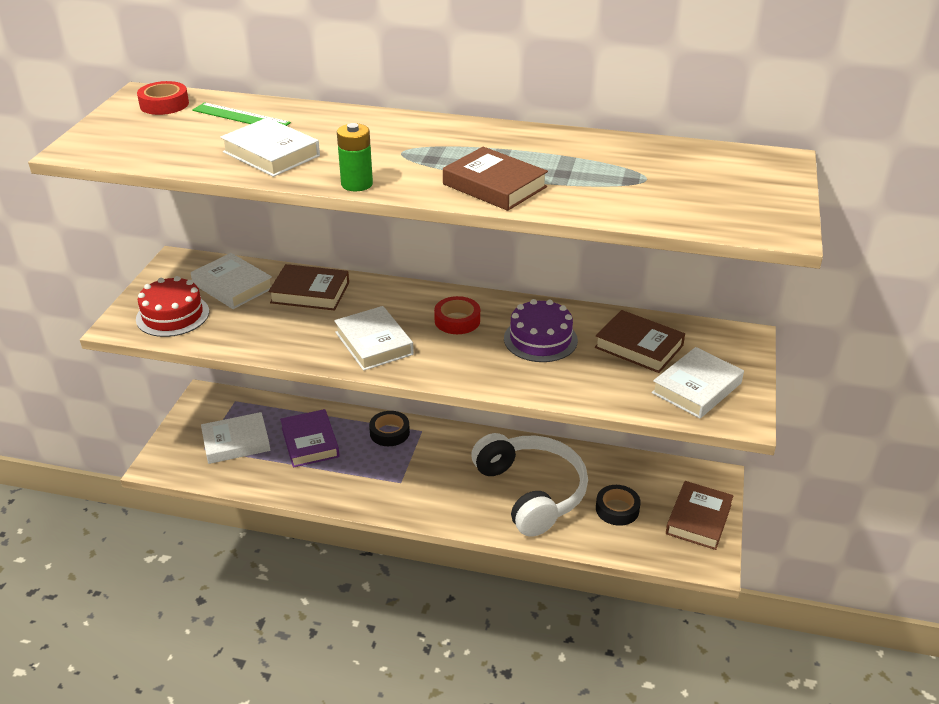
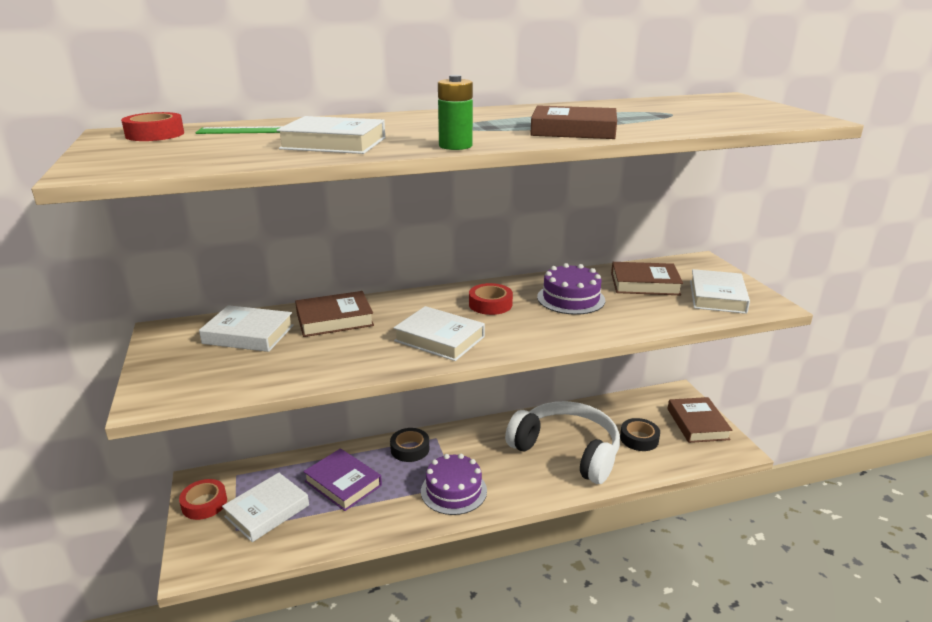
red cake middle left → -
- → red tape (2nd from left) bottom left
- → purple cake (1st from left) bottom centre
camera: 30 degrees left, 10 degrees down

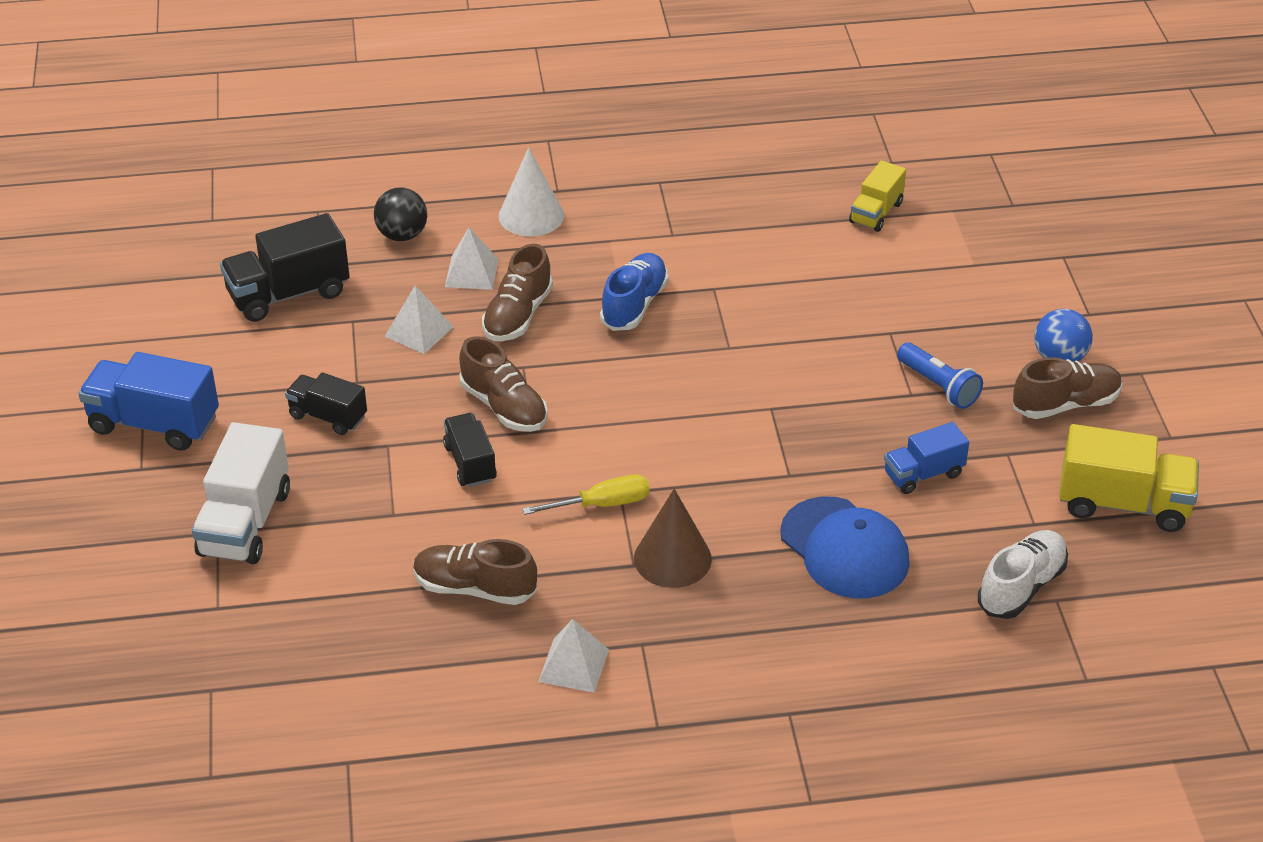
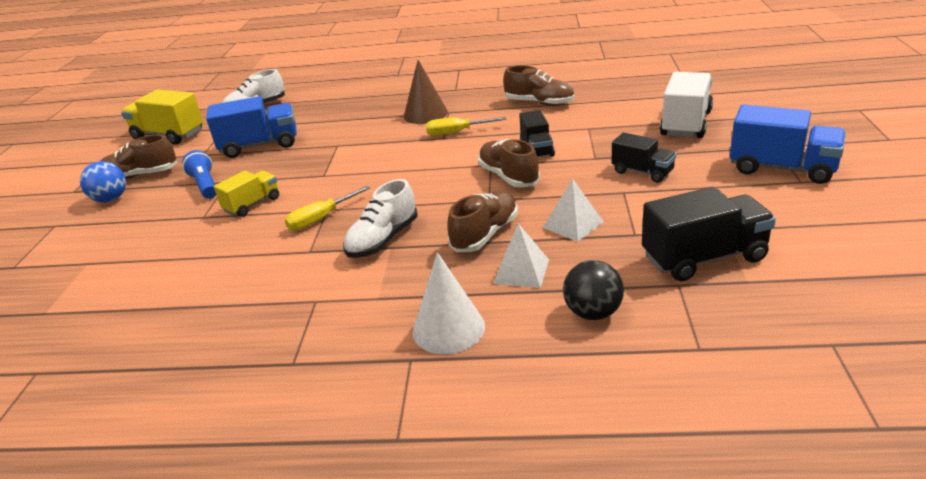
white pyramid (3rd from left) bottom centre → -
blue cap middle right → -
- → yellow screwdriver (1st from left) centre
yellow truck (1st from left in the first image) top right → yellow truck (2nd from left) middle left, moved
blue shoe centre → white shoe (2nd from left) centre
blue truck (2nd from left in the first image) middle right → blue truck (1st from left) top left, x1.64
camera: 165 degrees left, 10 degrees down

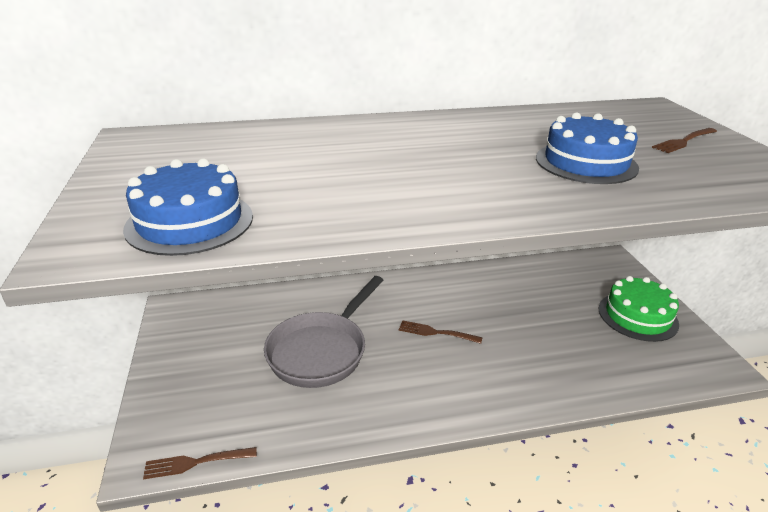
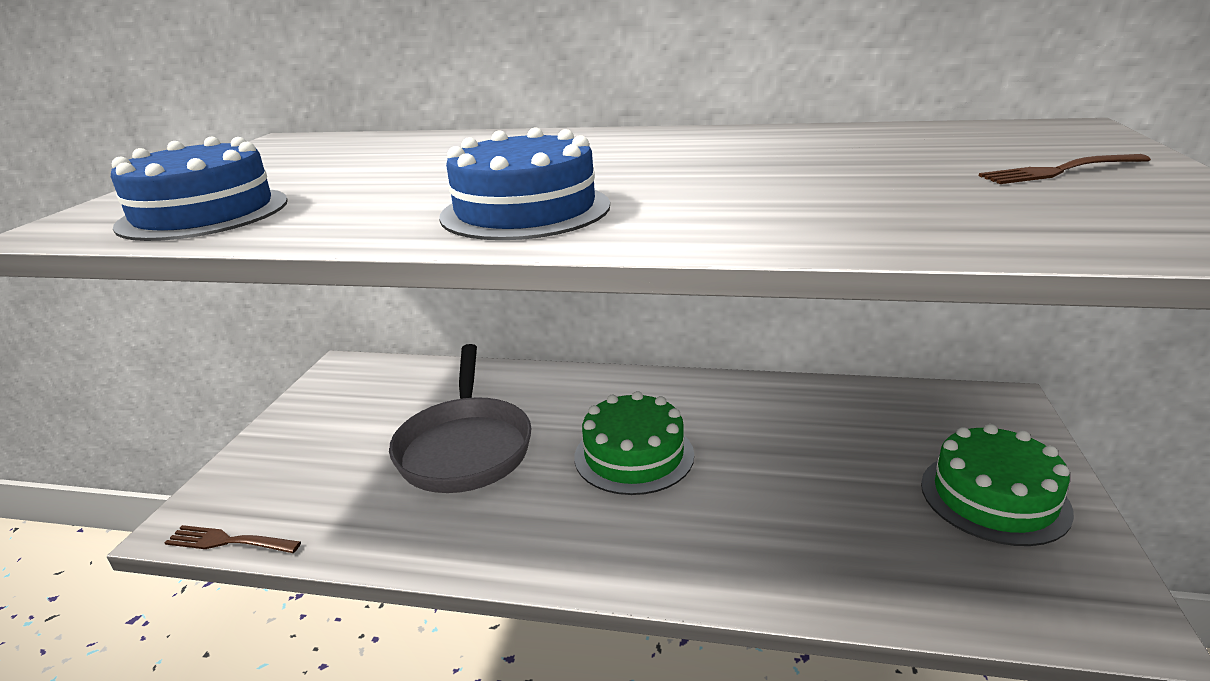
blue cake (2nd from left) top right → blue cake (2nd from left) top centre, moved
brown fork (2nd from left) centre → green cake (1st from left) centre
grey pan centre, 60 degrees counterclockwise
camera: 25 degrees right, 5 degrees down

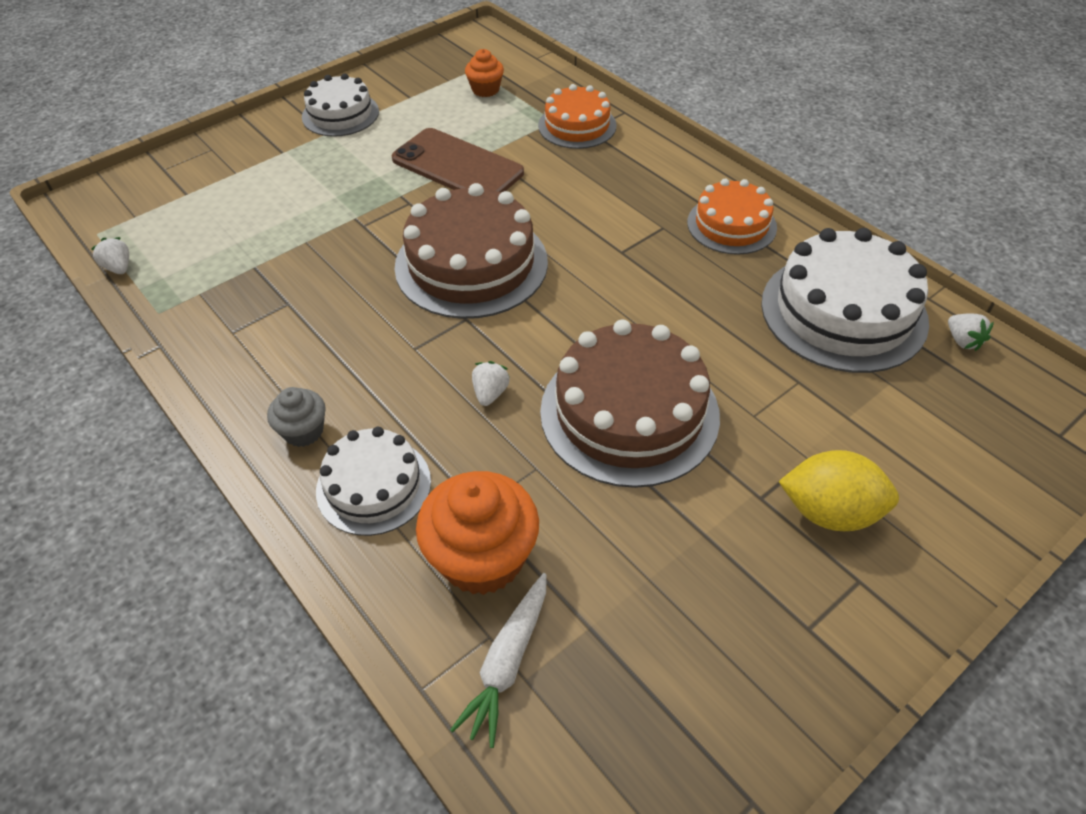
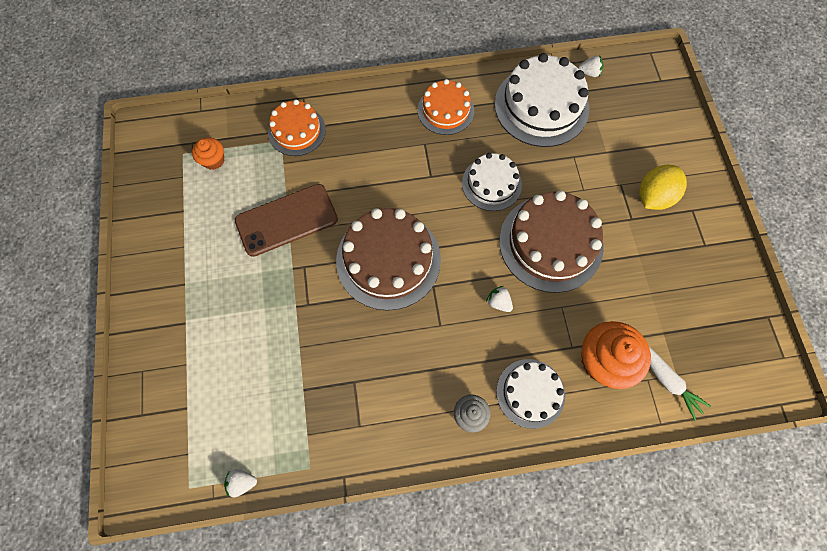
white cake (1st from left) top left → white cake (1st from left) top centre, moved
camera: 60 degrees left, 20 degrees up

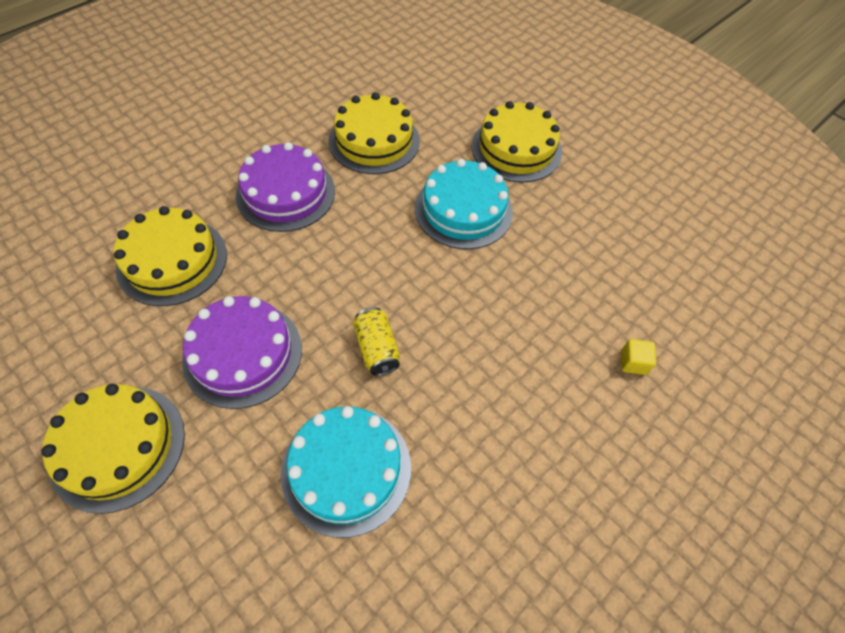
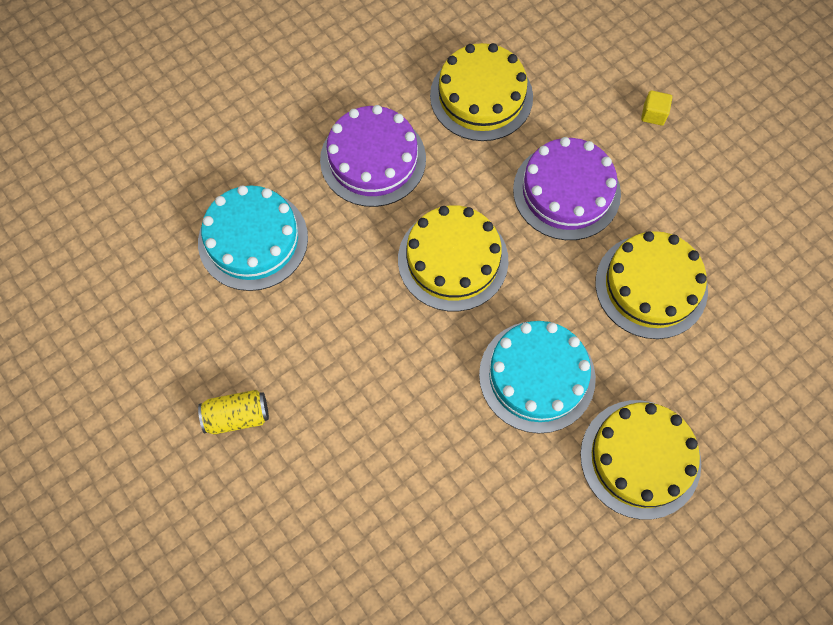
yellow cake (1st from left) bottom left → yellow cake (1st from left) centre, moved
yellow can centre → yellow can middle left, moved
yellow cube middle right → yellow cube top right, moved
camera: 100 degrees right, 10 degrees up

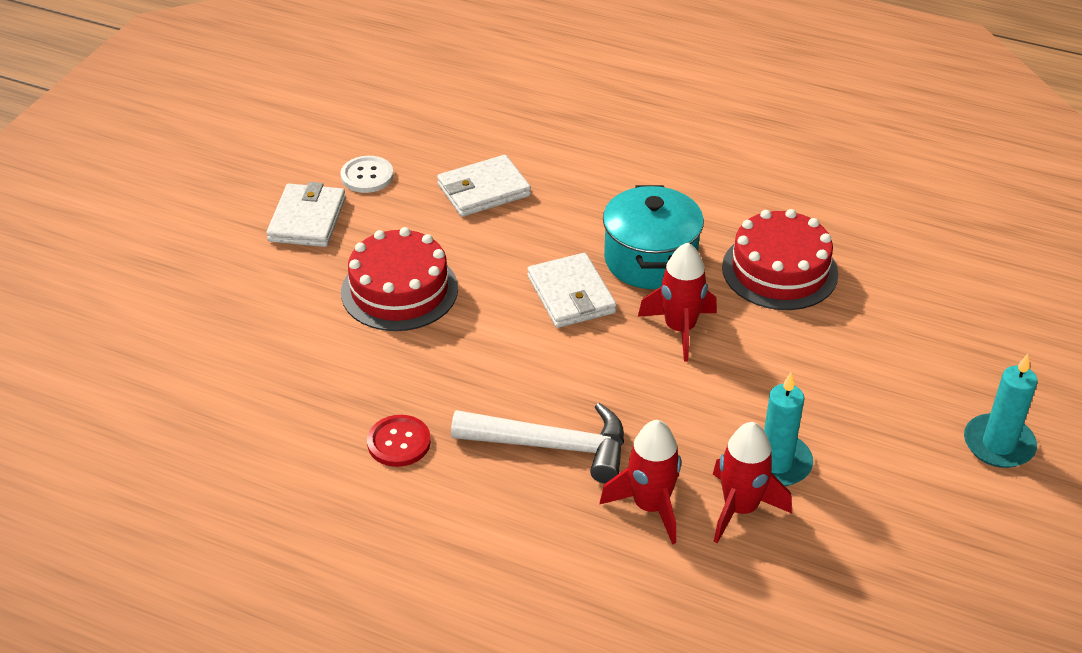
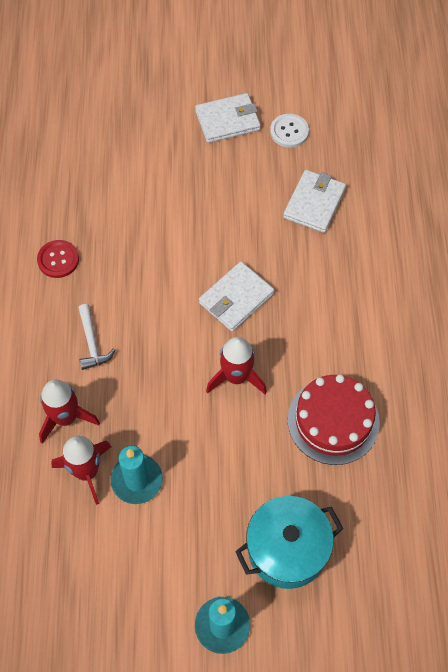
red cake (1st from left) centre → -
turquoise pot centre → turquoise pot bottom centre, moved
white wallet (2nd from left in the first image) top centre → white wallet (3rd from left) top right, 75 degrees clockwise
white hammer bottom centre → white hammer middle left, x0.58
camera: 65 degrees right, 20 degrees up

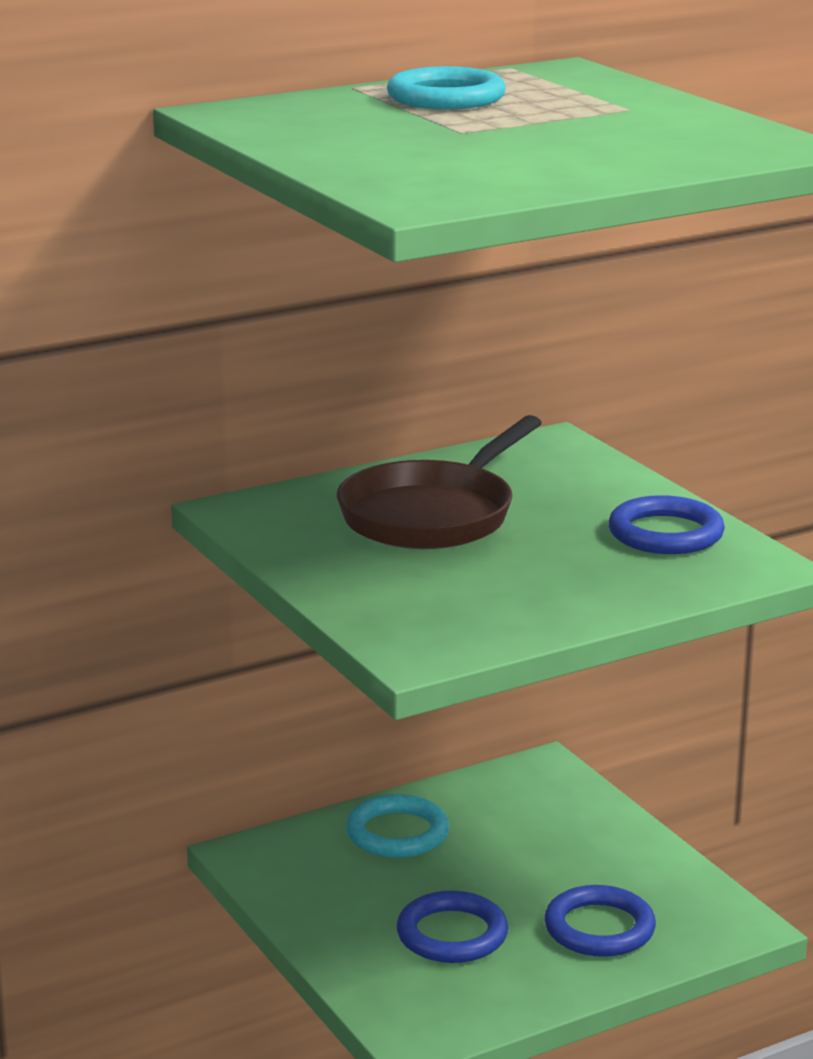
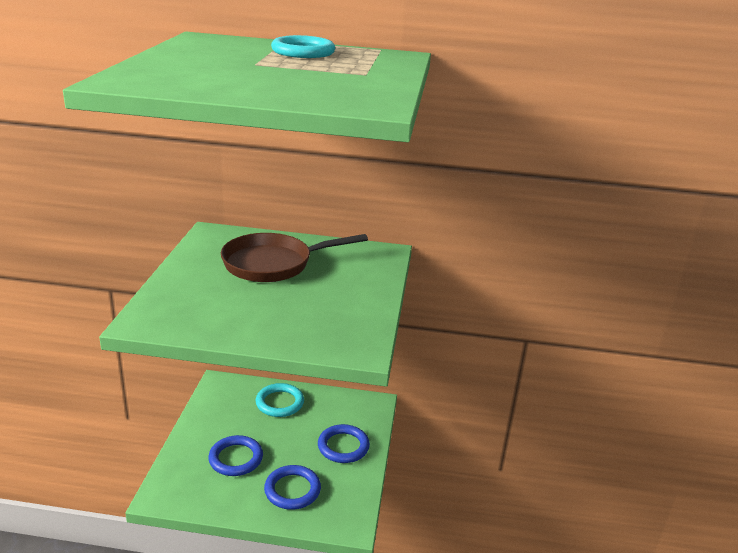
blue ring (3rd from left) middle right → blue ring (3rd from left) bottom centre, moved
camera: 35 degrees right, 5 degrees up

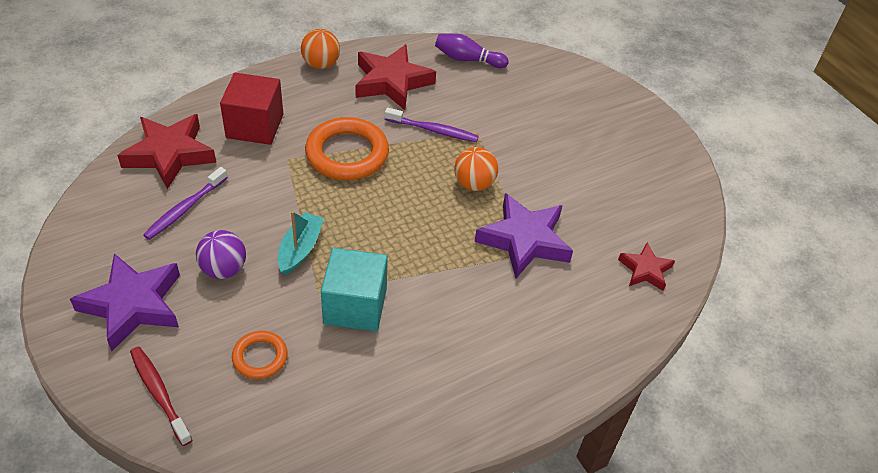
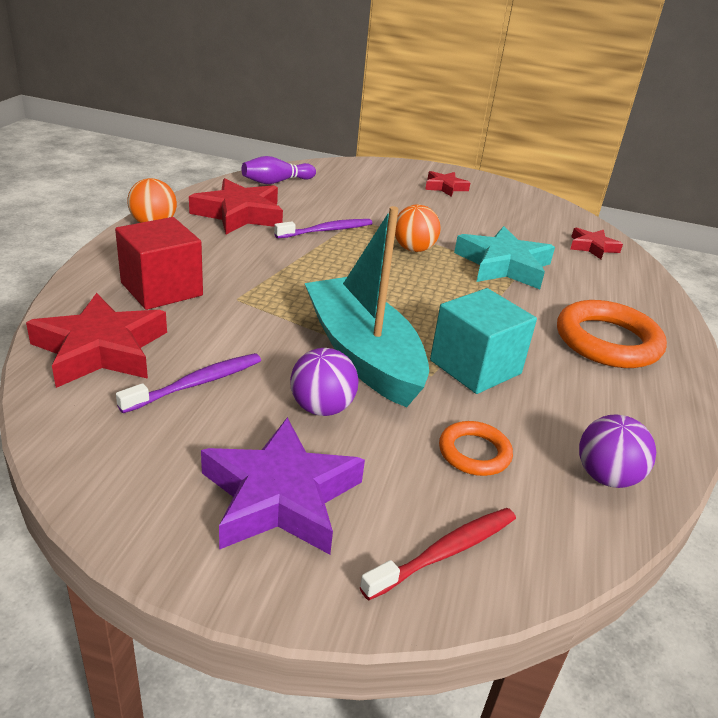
- → red star (3rd from left) top centre
- → purple ball (2nd from left) middle right
orange ring (2nd from left) top centre → orange ring (2nd from left) middle right, moved
purple star (2nd from left) centre → turquoise star middle right
red toothbrush bottom left → red toothbrush bottom centre, 135 degrees clockwise
purple toothbrush (1st from left) middle left, 120 degrees counterclockwise
turquoise boat centre, x2.01
camera: 45 degrees left, 15 degrees down

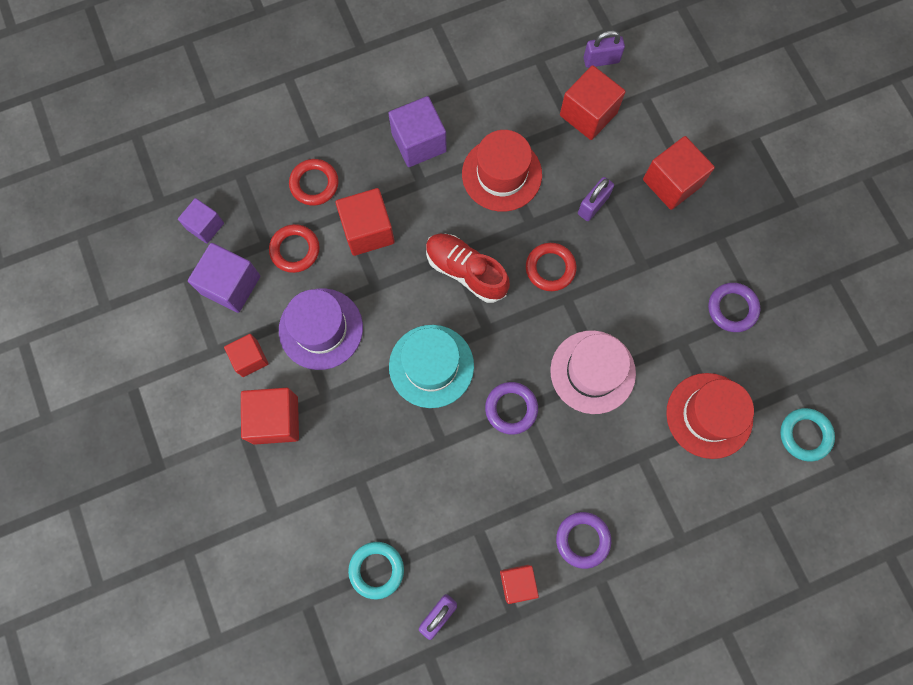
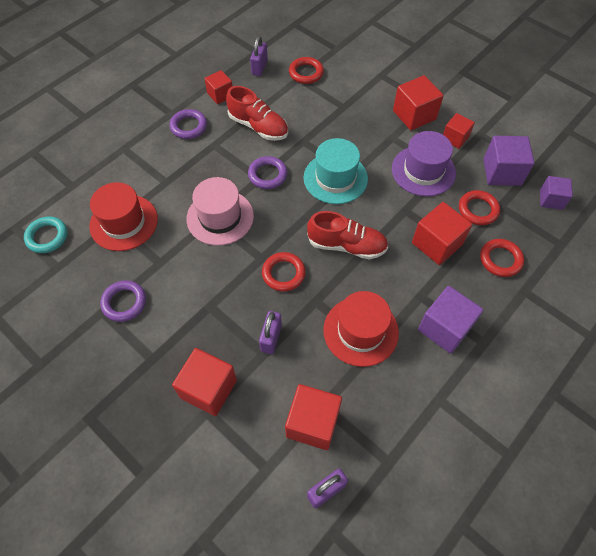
- → red shoe (1st from left) top centre
turquoise ring (1st from left) bottom centre → red ring (2nd from left) top centre
camera: 155 degrees right, 15 degrees down

